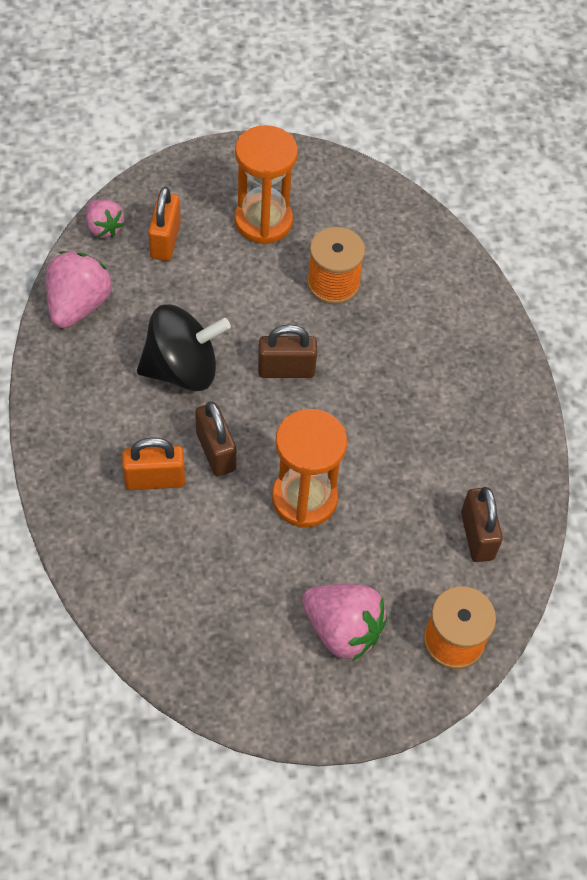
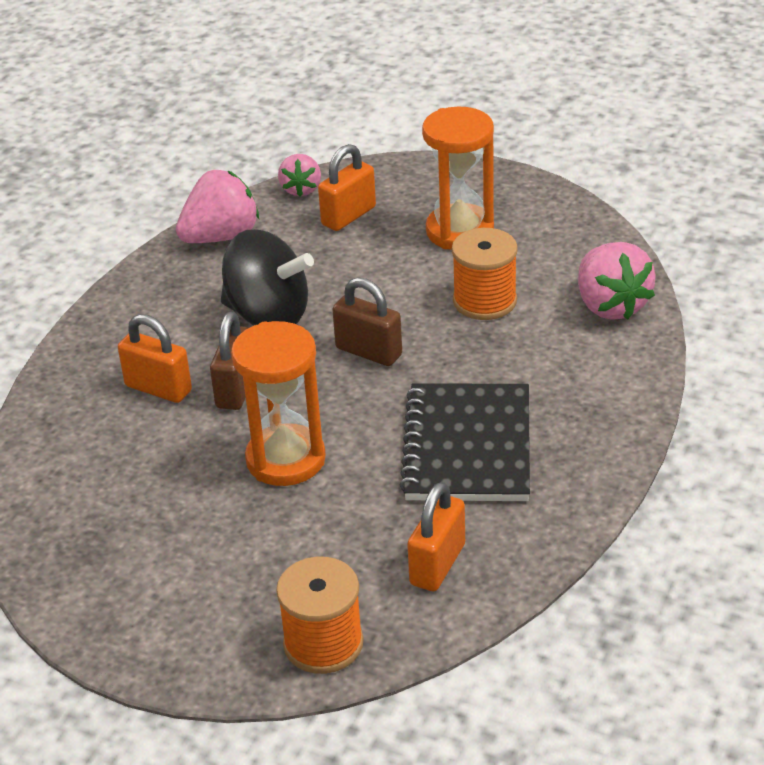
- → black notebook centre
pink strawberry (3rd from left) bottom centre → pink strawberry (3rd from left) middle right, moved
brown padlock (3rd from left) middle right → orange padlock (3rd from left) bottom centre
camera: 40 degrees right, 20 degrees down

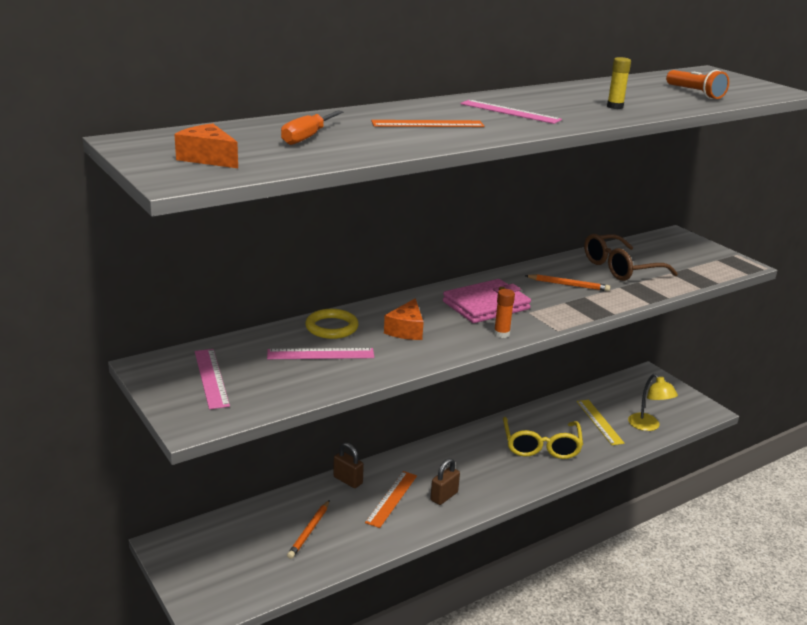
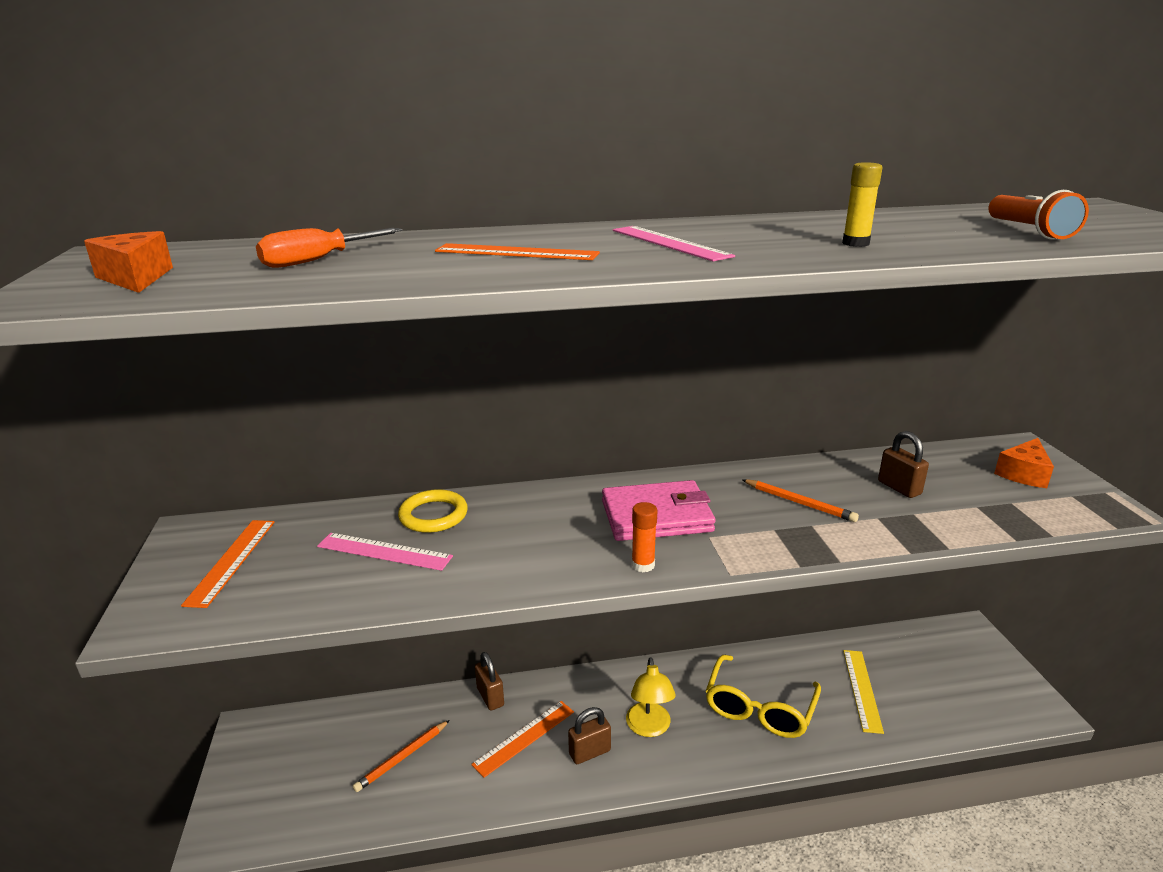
orange cheese (2nd from left) centre → orange cheese (2nd from left) middle right, moved
yellow lamp middle right → yellow lamp bottom centre, moved
brown glasses middle right → brown padlock (3rd from left) middle right
pink ruler (1st from left) middle left → orange ruler (1st from left) middle left
camera: 25 degrees right, 0 degrees up

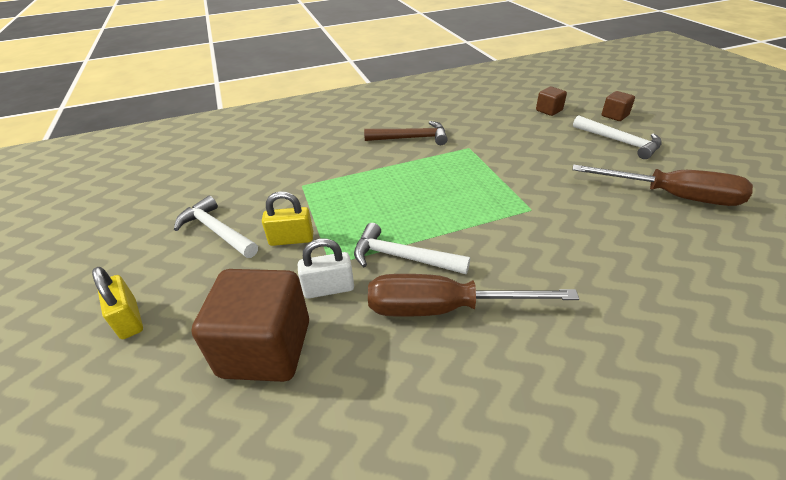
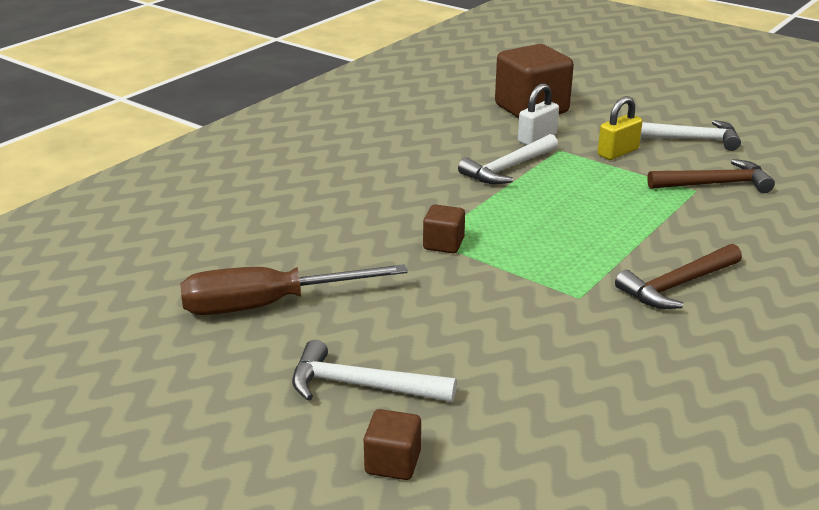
yellow padlock (1st from left) middle left → -
brown screwdriver (1st from left) centre → -
- → brown hammer (2nd from left) middle right
brown cube (2nd from left) top right → brown cube (2nd from left) centre, moved
white hammer (2nd from left) centre → white hammer (2nd from left) top centre, 150 degrees clockwise
camera: 145 degrees right, 10 degrees down

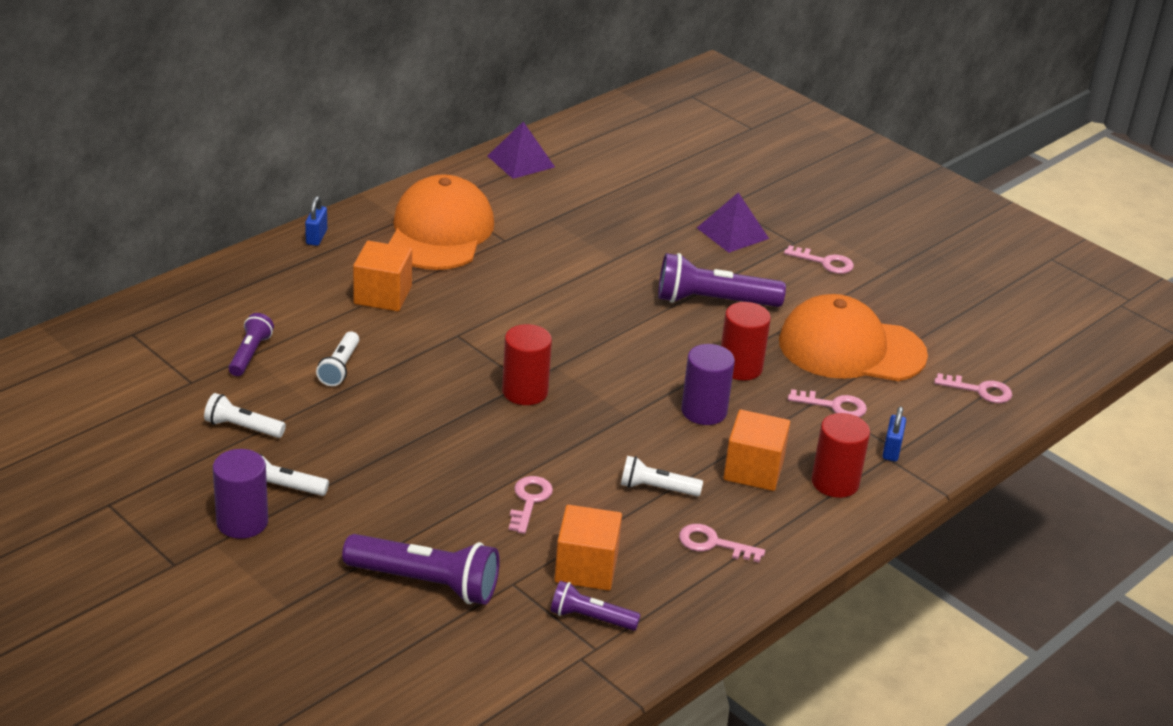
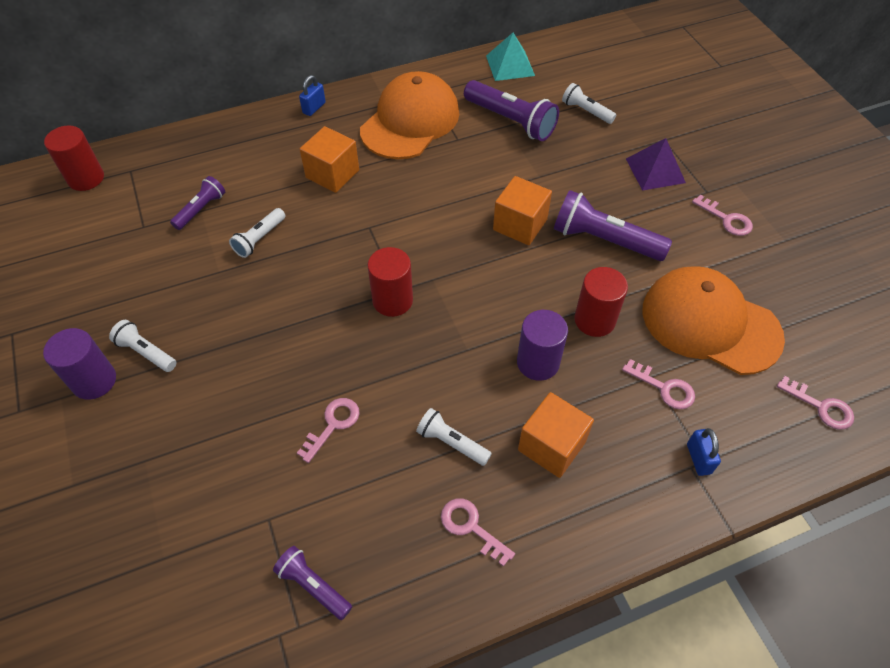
white flashlight (1st from left in the first image) middle left → white flashlight (4th from left) top centre, moved
purple flashlight (2nd from left in the first image) bottom centre → purple flashlight (3rd from left) top centre, moved
orange cube (2nd from left) bottom centre → orange cube (2nd from left) top centre, moved
red cylinder (3rd from left in the first image) middle right → red cylinder (1st from left) top left, moved
purple pyramid (1st from left) top centre → turquoise pyramid top centre
blue padlock (2nd from left) middle right → blue padlock (2nd from left) bottom right, 45 degrees counterclockwise
camera: 25 degrees right, 20 degrees up

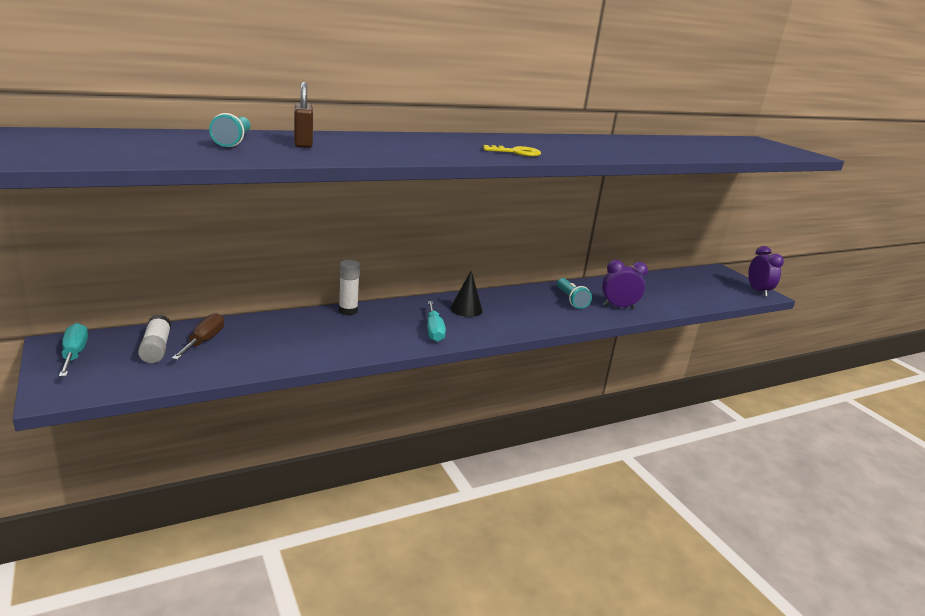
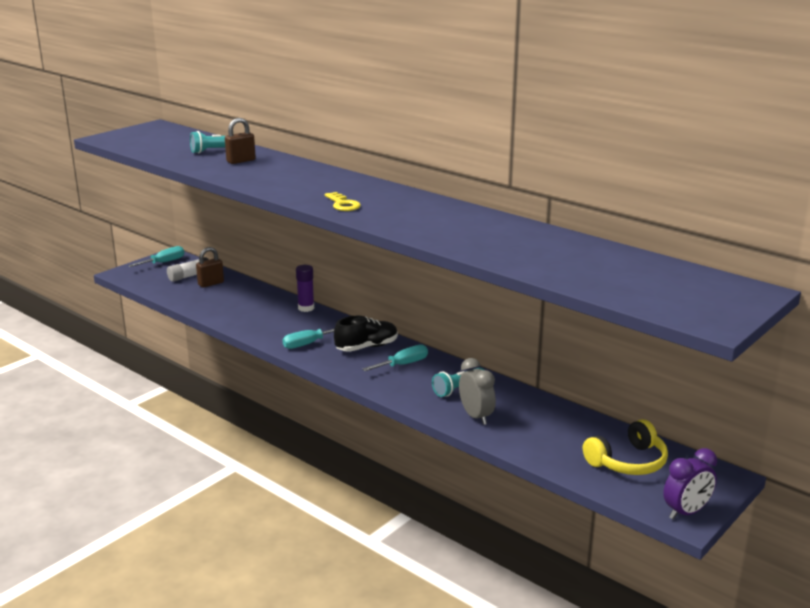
- → turquoise screwdriver (3rd from left) centre
- → yellow headphones bottom right
brown screwdriver middle left → brown padlock (1st from left) middle left
black cone centre → black shoe centre
white glue stick (2nd from left) centre → purple glue stick centre
purple clock (1st from left) middle right → grey clock centre
camera: 70 degrees right, 0 degrees up

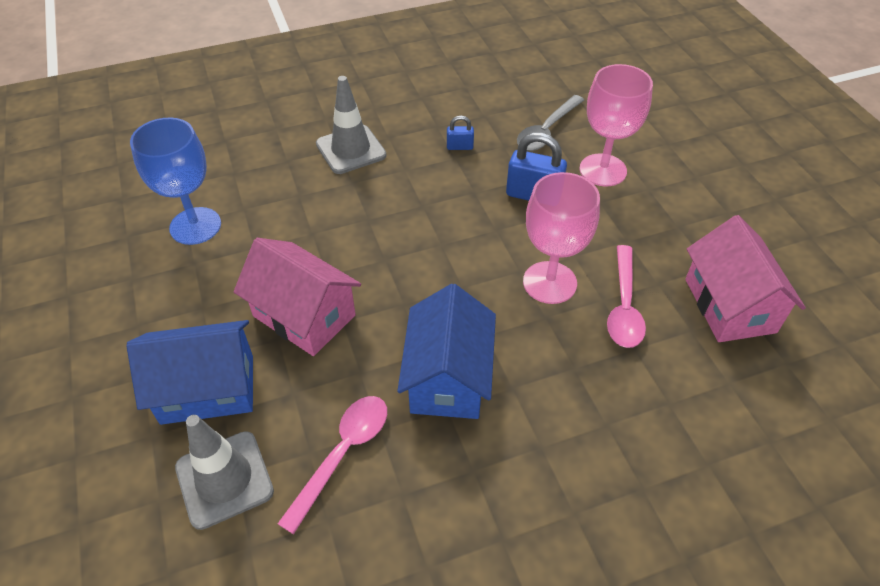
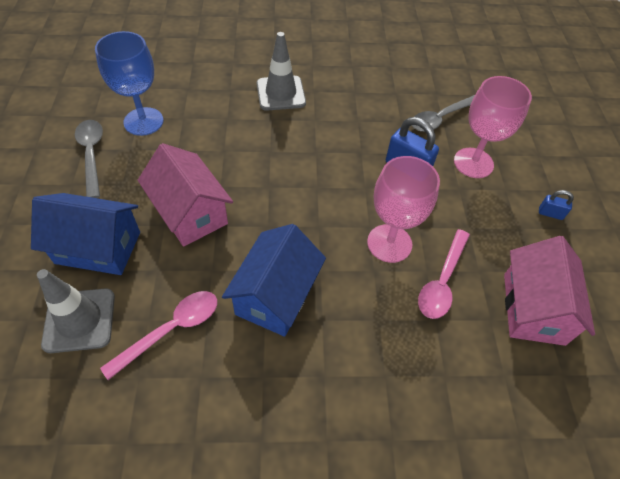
- → grey spoon (1st from left) top left
blue padlock (1st from left in the first image) top centre → blue padlock (2nd from left) middle right, moved
camera: 15 degrees right, 5 degrees up

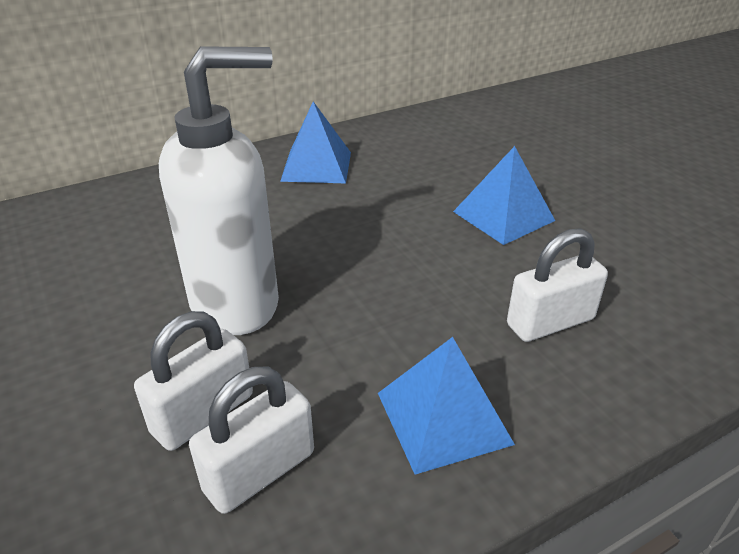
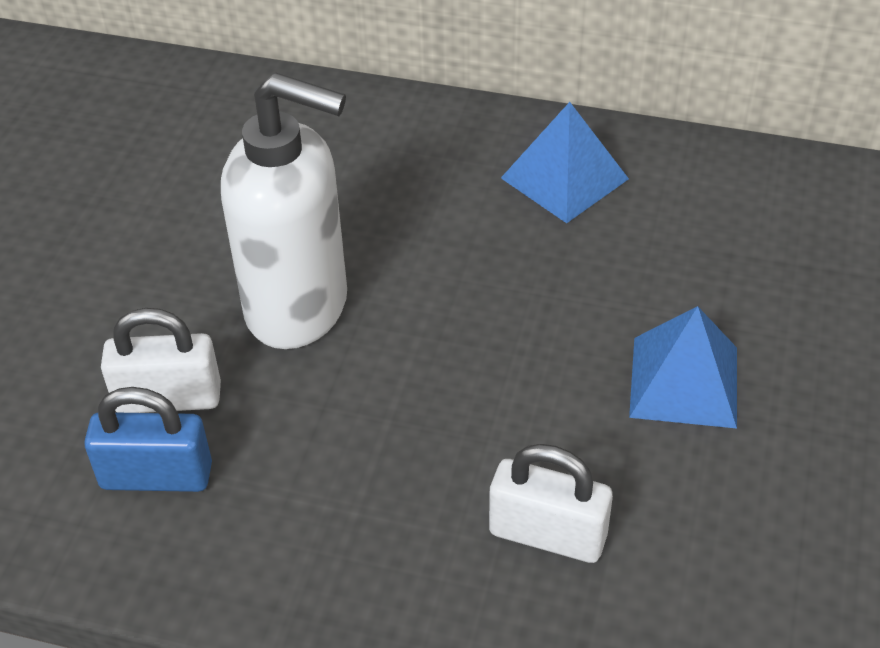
blue pyramid (2nd from left) bottom centre → -
white padlock (2nd from left) bottom centre → blue padlock bottom left
camera: 45 degrees right, 10 degrees up

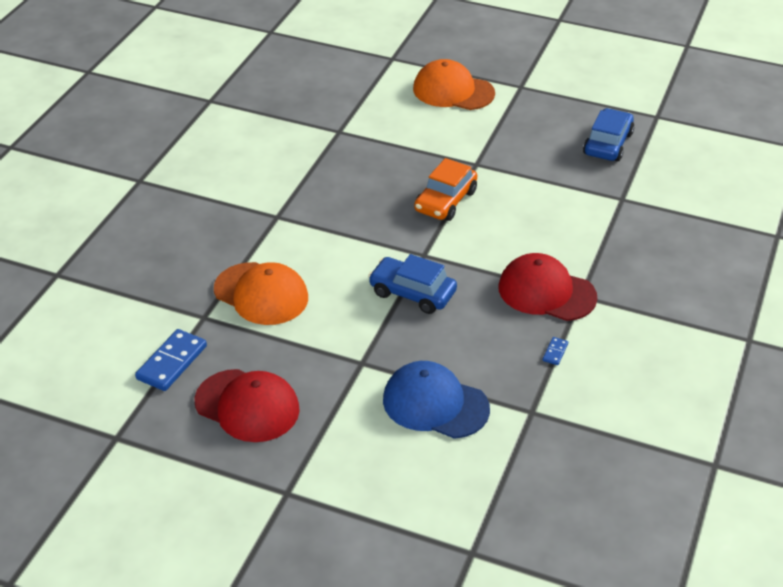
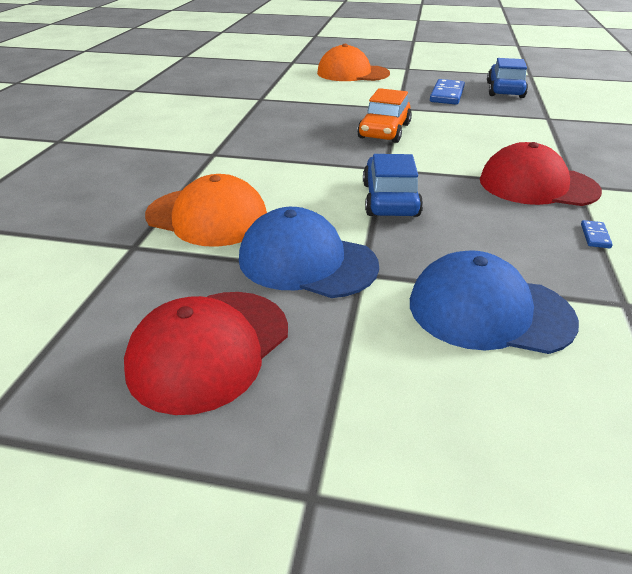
- → blue cap (1st from left) centre
blue domino (1st from left) middle left → blue domino (1st from left) top right, moved
red cap (1st from left) bottom left → red cap (1st from left) middle left, 105 degrees clockwise
blue car (1st from left) centre → blue car (1st from left) top centre, 75 degrees clockwise
camera: 10 degrees left, 5 degrees down

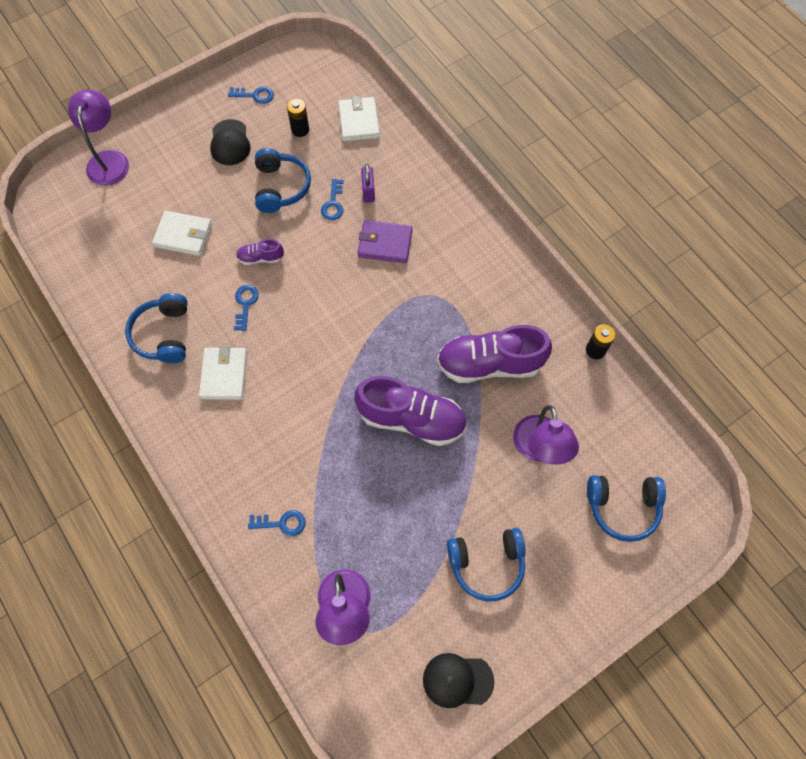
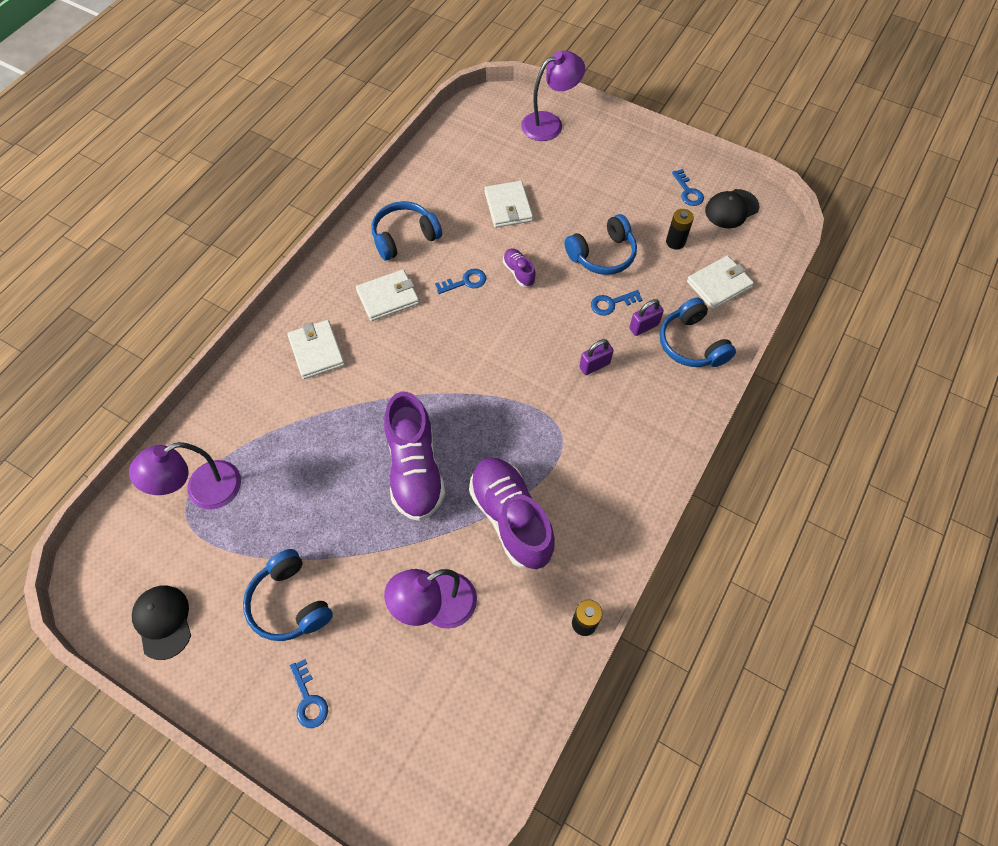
- → white wallet (1st from left) middle left
black cap (1st from left in the first image) top left → black cap (2nd from left) top right, moved
blue key (3rd from left in the first image) bottom centre → blue key (1st from left) bottom left, moved
blue headphones (4th from left) bottom right → blue headphones (4th from left) middle right, moved
purple wallet top centre → purple padlock (1st from left) centre
camera: 65 degrees right, 5 degrees down

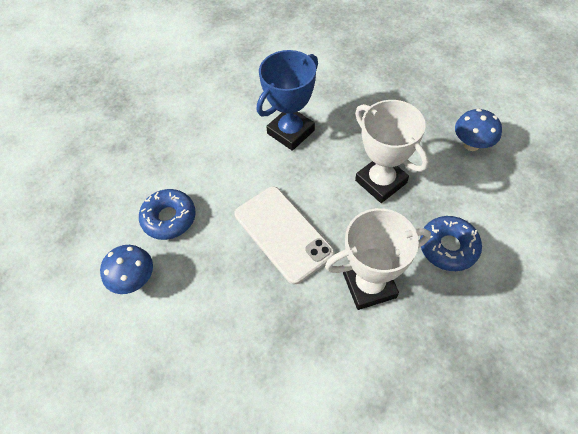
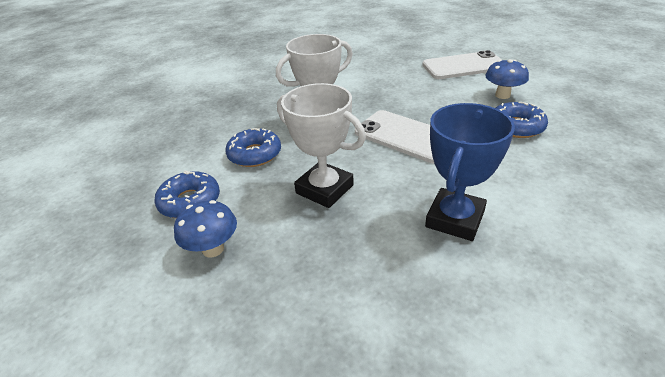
- → blue donut (1st from left) middle left
- → white phone (2nd from left) top right
camera: 165 degrees right, 20 degrees down

